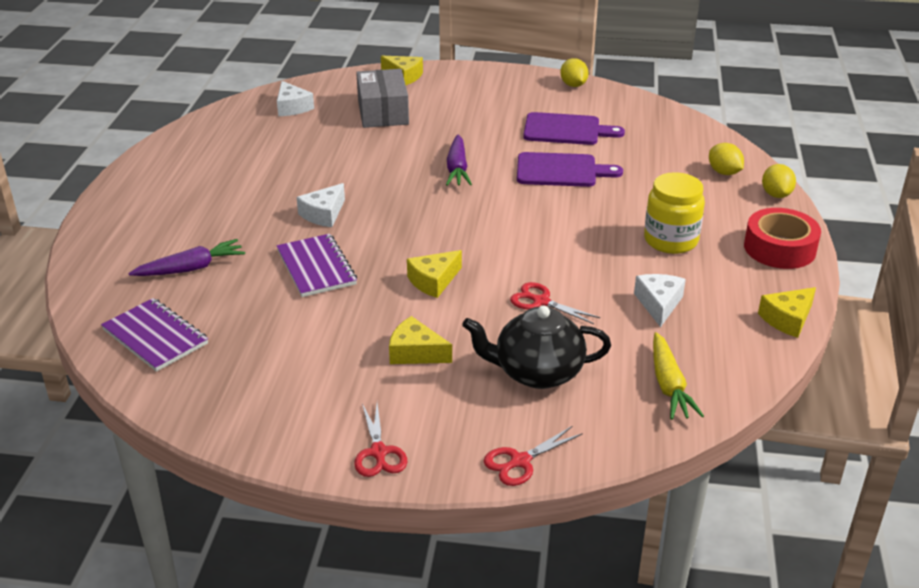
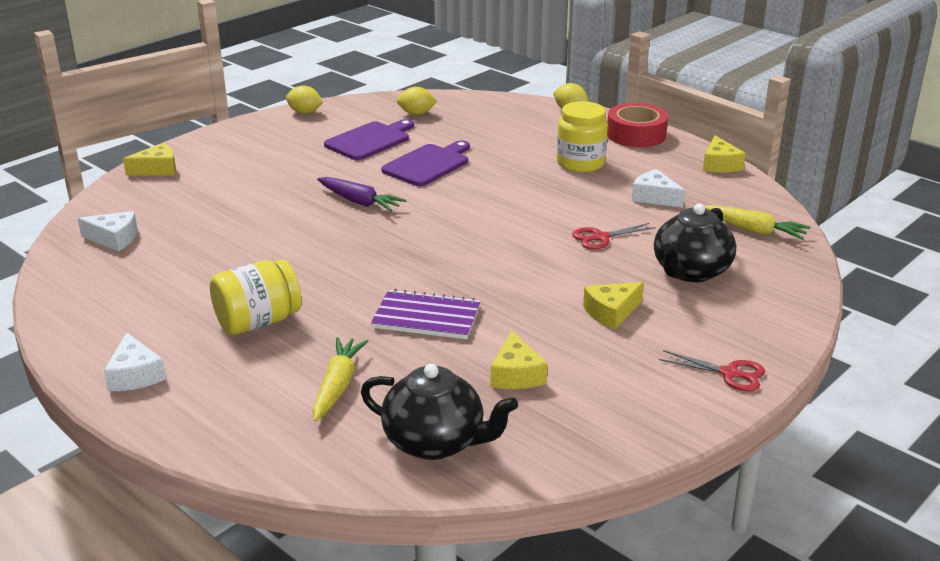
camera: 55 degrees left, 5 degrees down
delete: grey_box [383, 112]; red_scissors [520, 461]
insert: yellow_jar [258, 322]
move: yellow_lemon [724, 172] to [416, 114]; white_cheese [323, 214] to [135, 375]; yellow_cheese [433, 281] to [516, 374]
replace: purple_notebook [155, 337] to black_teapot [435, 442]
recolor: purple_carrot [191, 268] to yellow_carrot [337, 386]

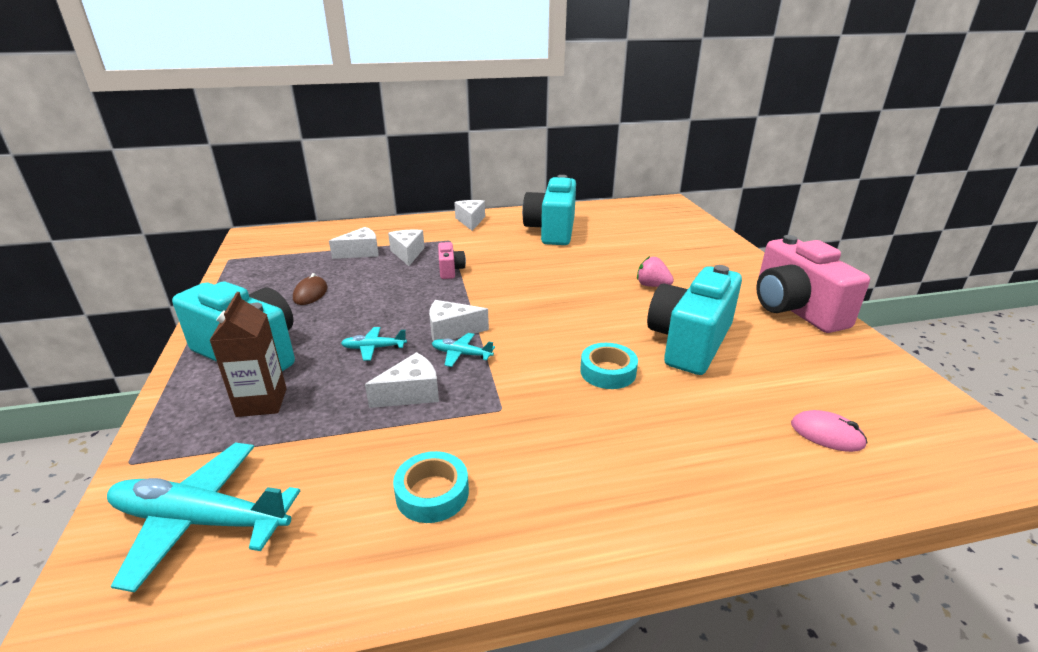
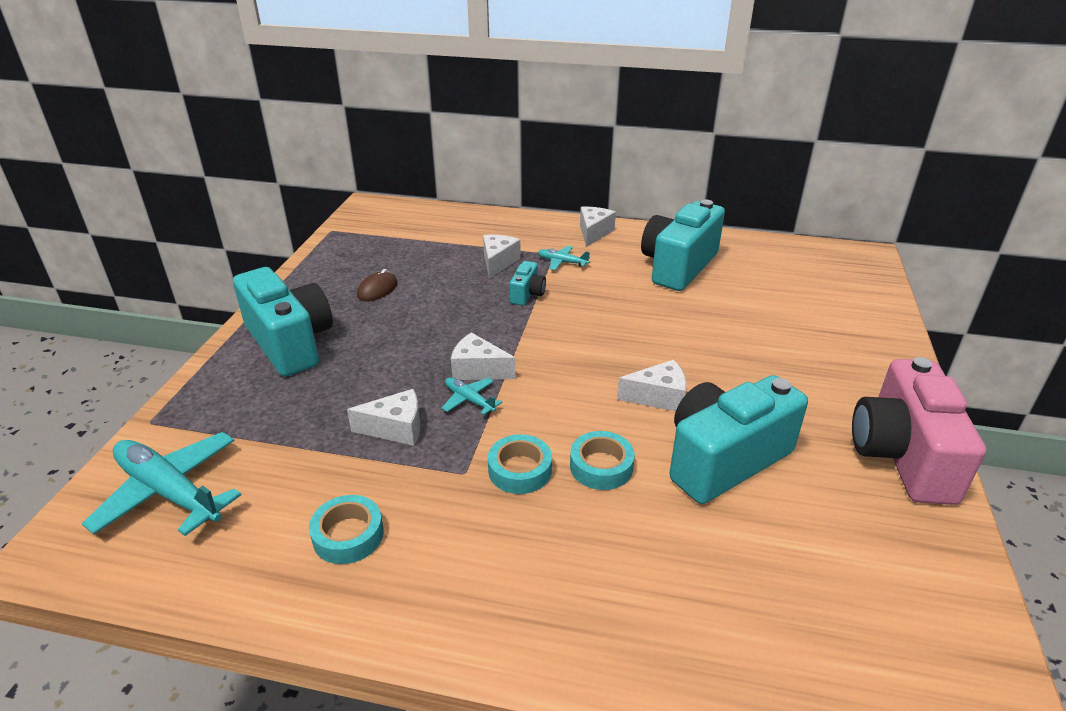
camera: 25 degrees right, 5 degrees up
delete: pink_strawberry [652, 285]; brown_carton [262, 402]; pink_mouse [827, 434]
insert: turquoise_tape [520, 470]
move: white_cheese [361, 252] to [658, 397]; turquoise_plane [373, 348] to [562, 262]
recolor: pink_camera [450, 270] to turquoise_camera [527, 294]

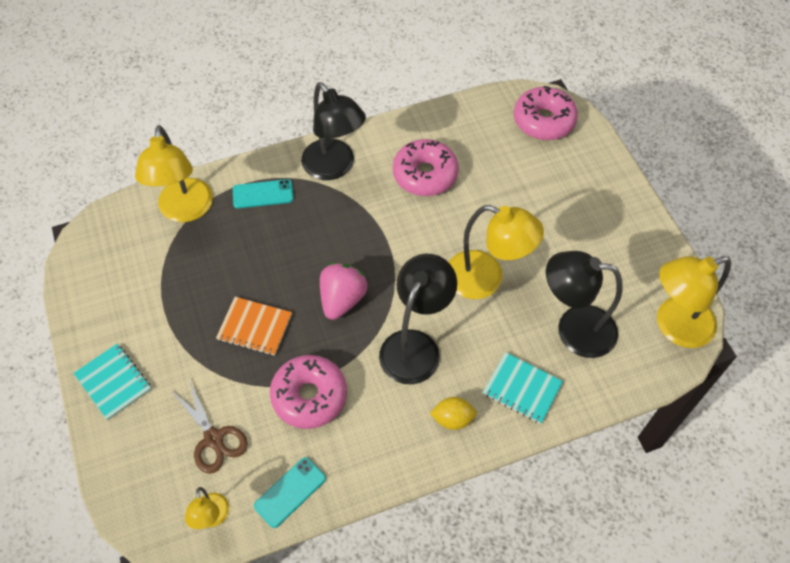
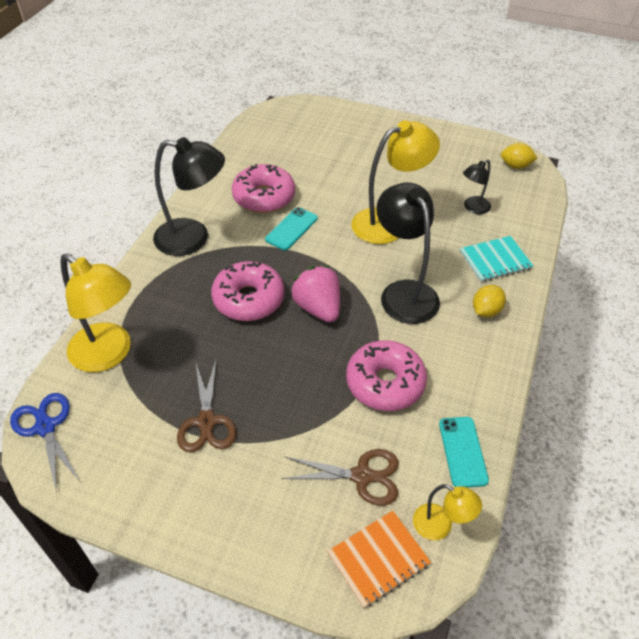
camera: 50 degrees left, 10 degrees down
delete: turquoise_notebook [113, 382]
insert: brown_scissors [206, 422]; blue_scissors [45, 427]
move: pink_donut [543, 121] to [248, 299]; turquoise_phone [263, 194] to [291, 229]; orange_notebook [255, 327] to [378, 559]
replace: yellow_lamp [674, 326] to yellow_lemon [515, 166]
resize: black_lamp [573, 329] = [473, 208] x0.52

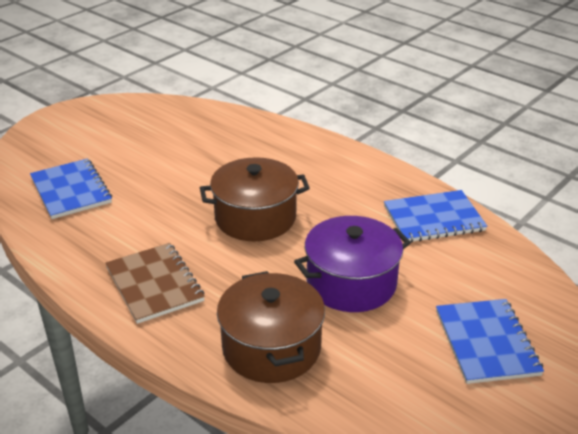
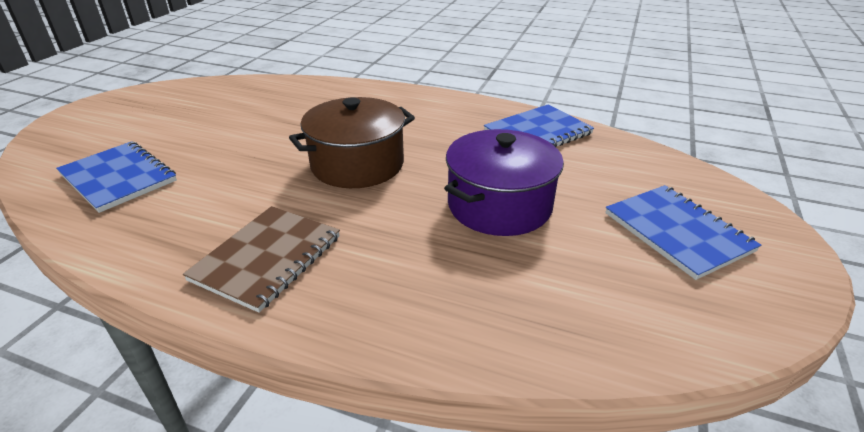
camera: 20 degrees left, 0 degrees up
delete: brown_pot [271, 347]
rotate: brown_notebook [154, 284] = [267, 258] 75 degrees clockwise

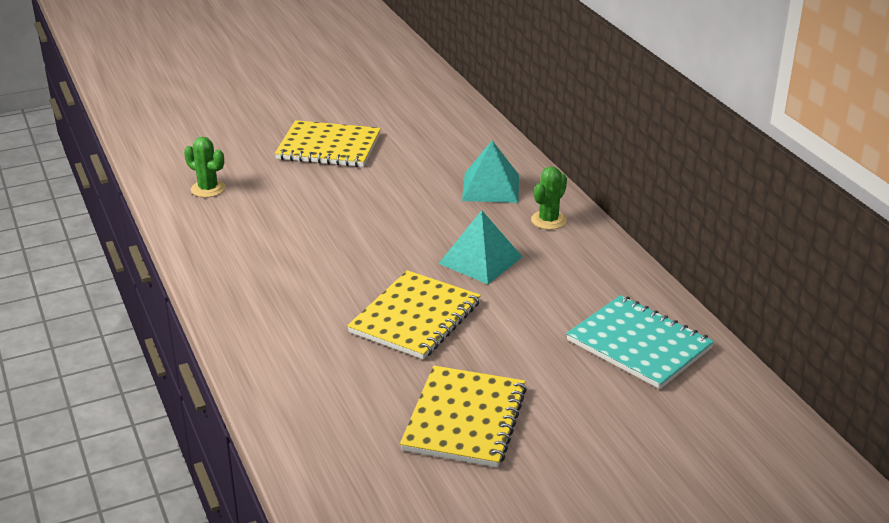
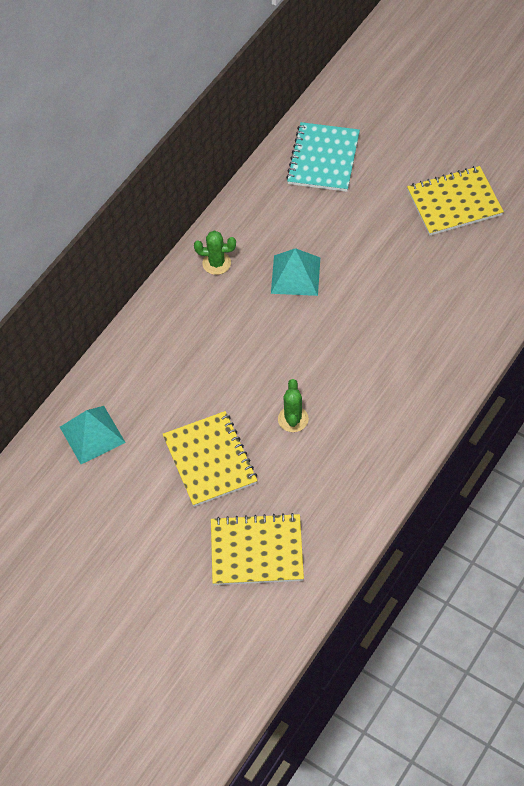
camera: 120 degrees left, 25 degrees up
move: green_cactus [208, 189] to [293, 419]; turquoise_pyramid [490, 187] to [92, 434]; yellow_notebook [415, 317] to [257, 551]

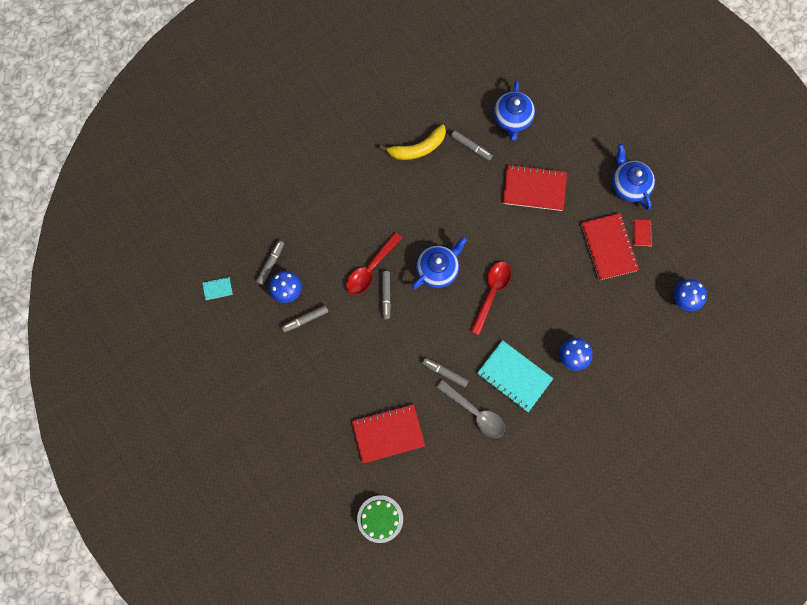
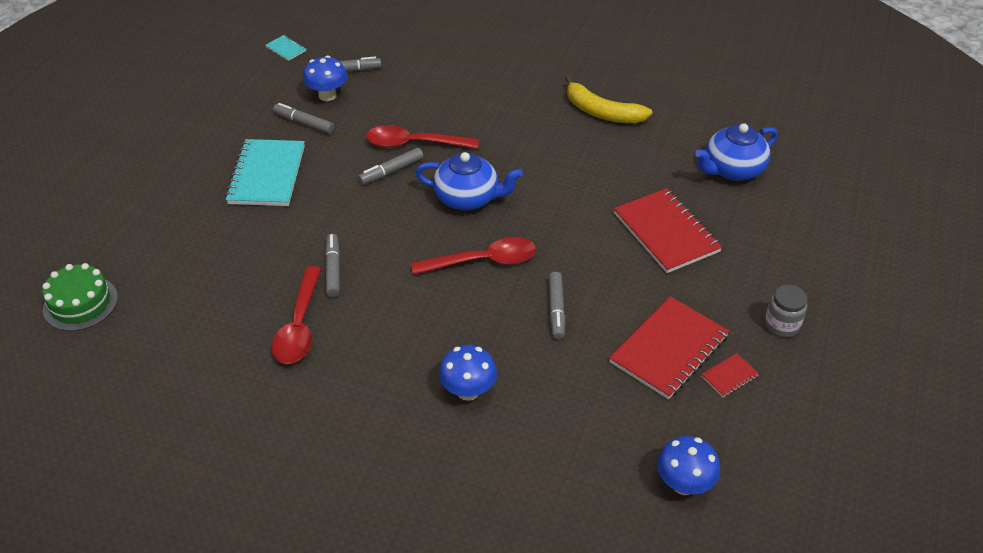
camera: 55 degrees right, 30 degrees down
delete: red_notebook [388, 433]
move: grey_marker [471, 147] to [556, 310]; turquoise_notebook [514, 376] to [266, 175]
replace: blue_teapot [629, 185] to grey_jar [782, 325]
recolor: grey_spoon [475, 413] to red_spoon [299, 326]

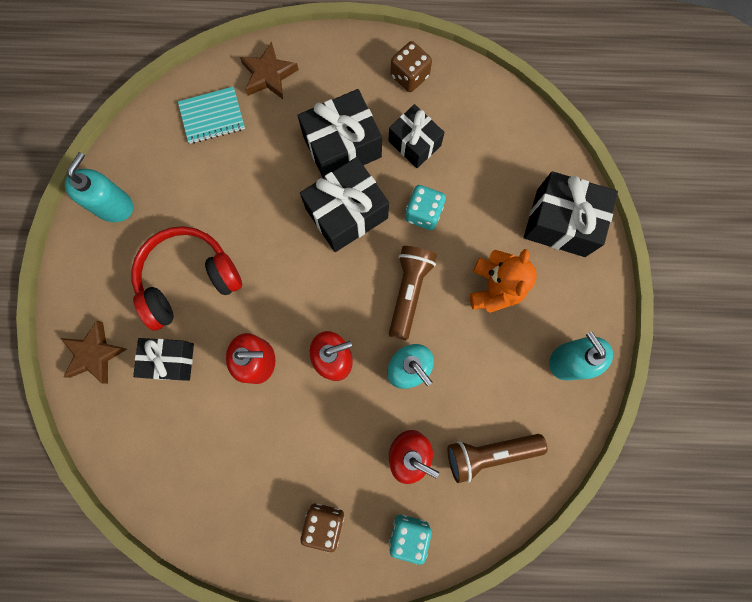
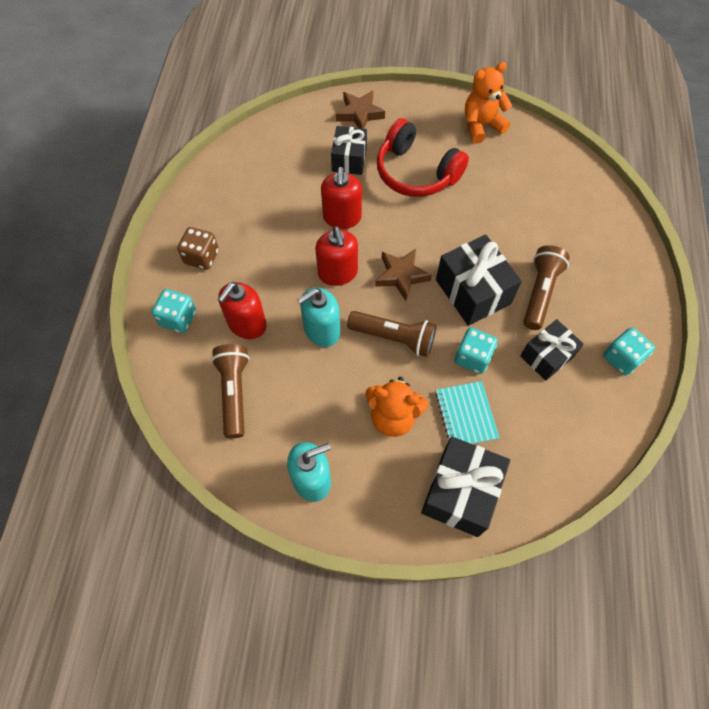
camera: 95 degrees right, 15 degrees down
move: brown_star [269, 75] to [401, 276]; turquoise_notebook [212, 116] to [465, 415]
replace: black_gift [342, 147] to brown_flashlight [540, 292]; turquoise_soap_dispenser [114, 205] to orange_teddy_bear [481, 126]
recolor: brown_dice [409, 76] to turquoise_dice [621, 358]
rotate: red_headphones [188, 279] = [416, 172] 150 degrees clockwise

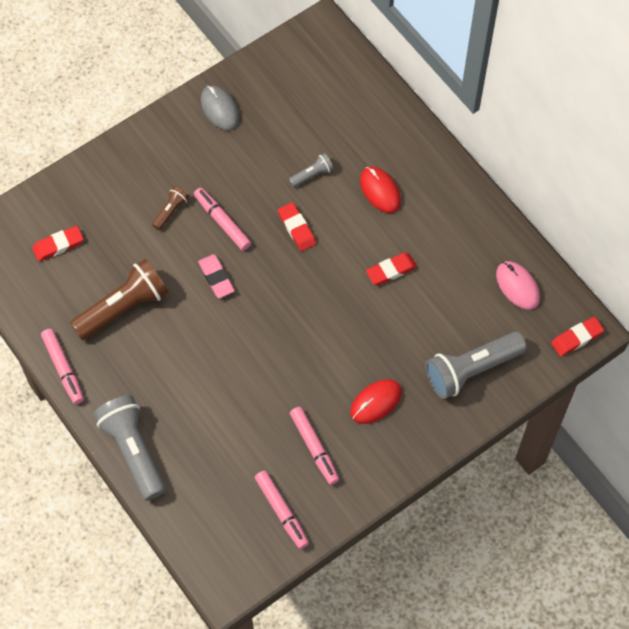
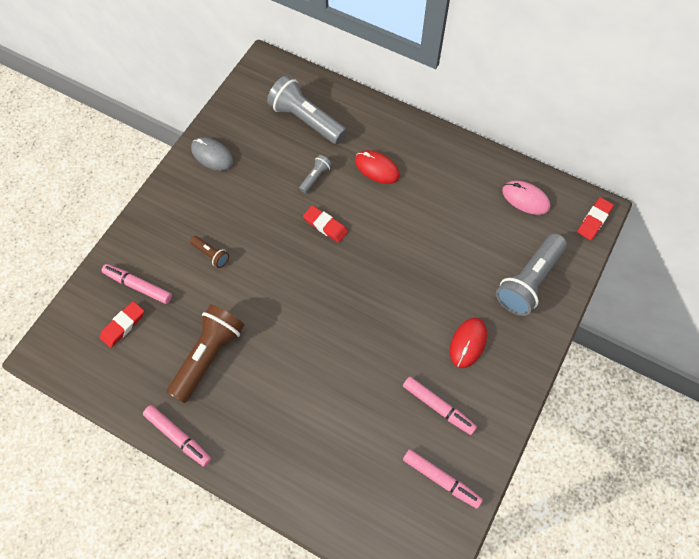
camera: 25 degrees left, 0 degrees up
delete: red_eraser [391, 270]; pink_eraser [216, 278]
move: pink_marker [222, 222] to [138, 286]; grey_flashlight [133, 450] to [306, 120]
rotate: brown_flashlight [171, 211] = [211, 254] 120 degrees clockwise

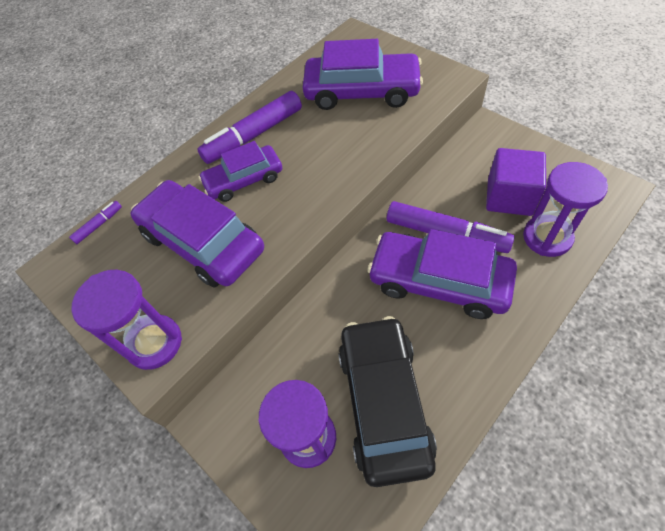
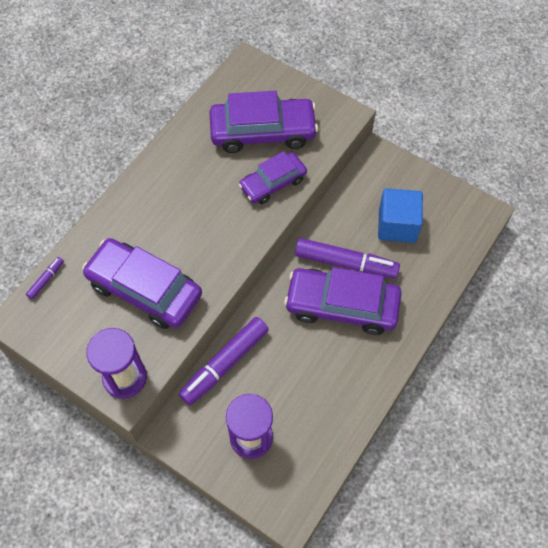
camera: 15 degrees left, 5 degrees up
delete: purple_hourglass [547, 237]; black_car [384, 402]
move: purple_marker [253, 135] to [225, 364]; purple_car [244, 180] to [273, 183]
recolor: purple_cube [509, 197] to blue_cube [397, 225]

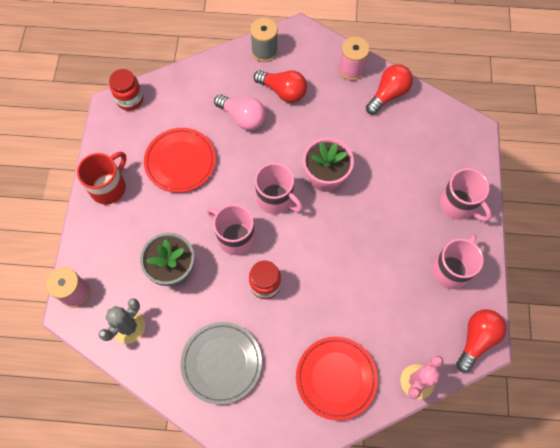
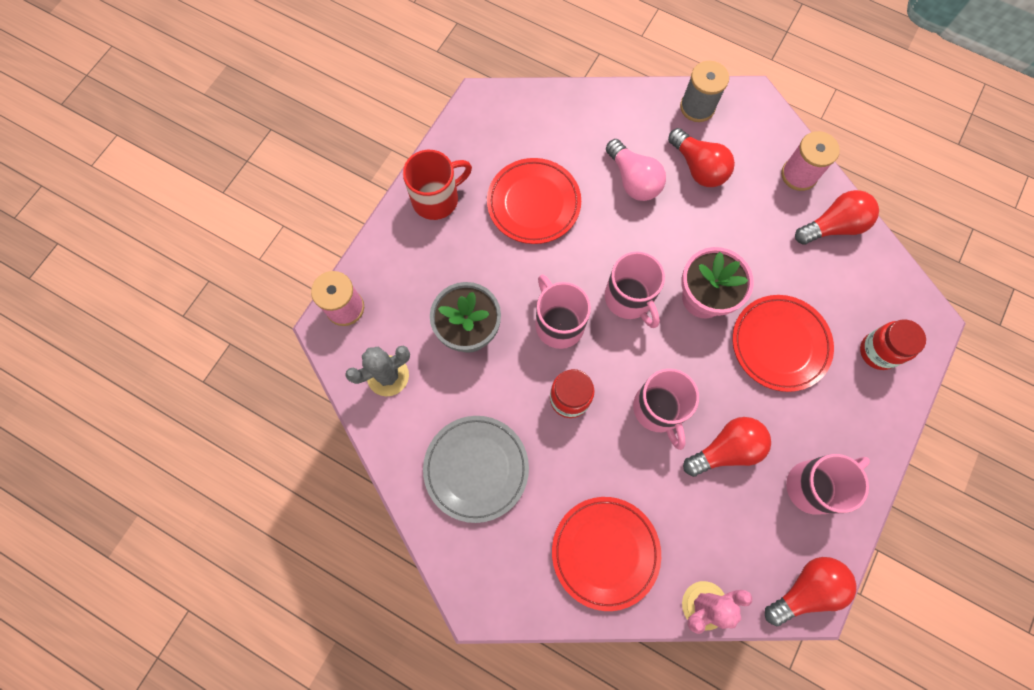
camera: 25 degrees right, 5 degrees up
insert: red_plate [780, 344]; red_light_bulb [726, 449]
move: red_jar [130, 100] to [878, 351]; pink_mug [458, 204] to [659, 409]

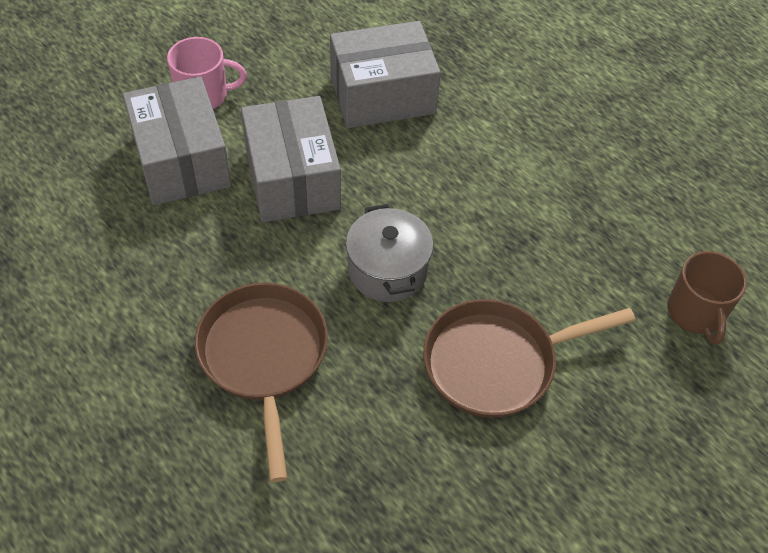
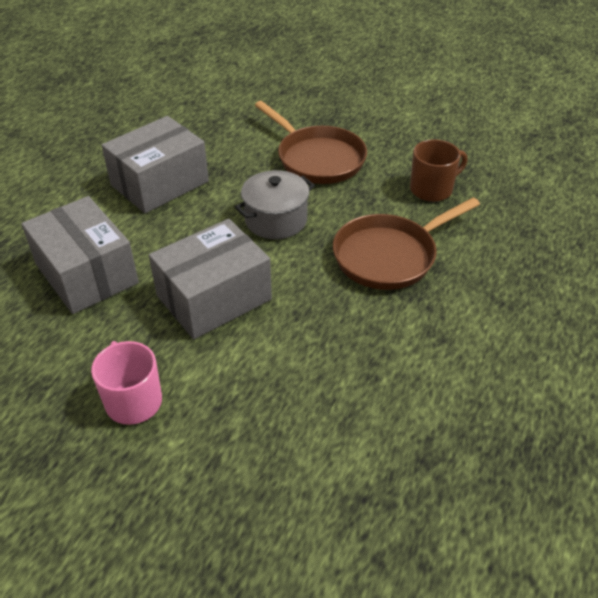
camera: 110 degrees left, 10 degrees down
move: grey_box [181, 160] to [159, 183]; brown_mug [696, 313] to [432, 189]

